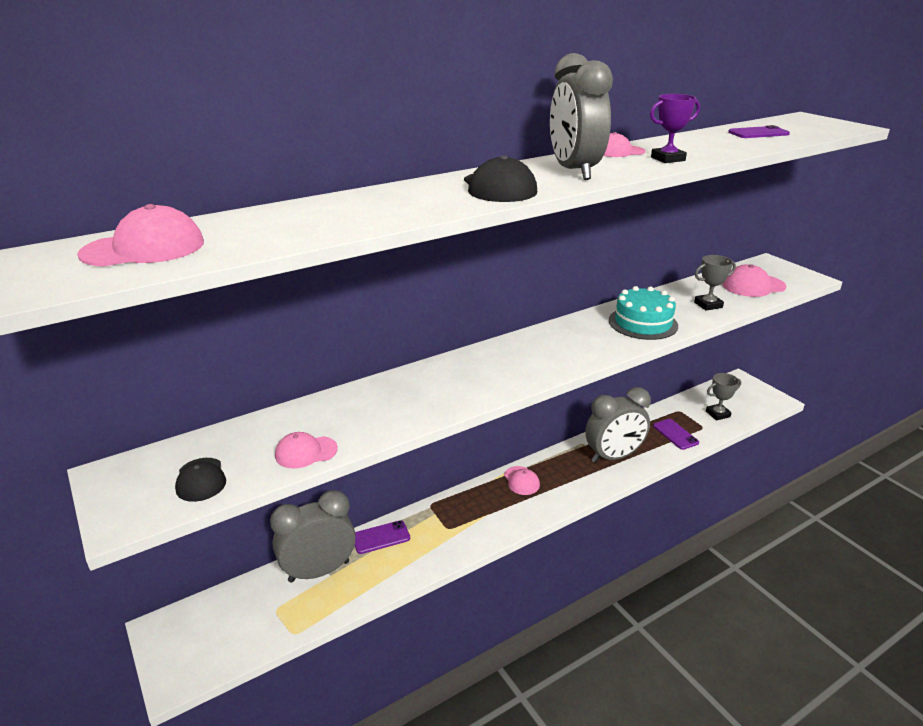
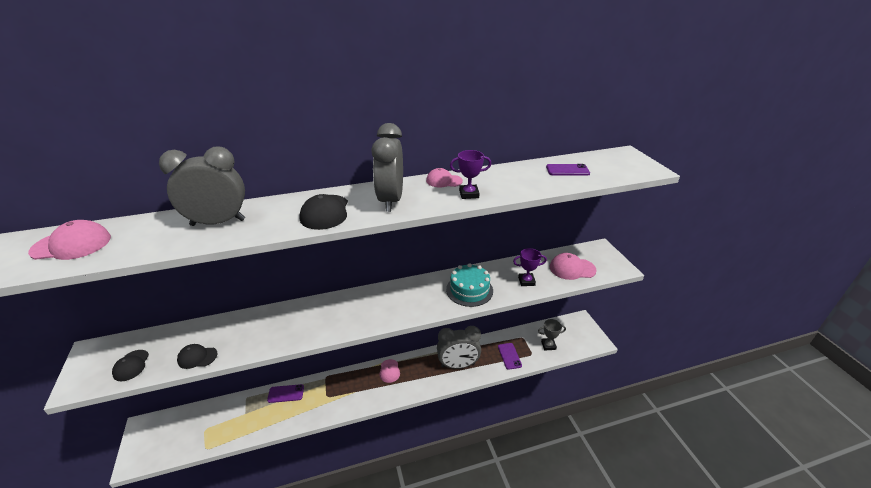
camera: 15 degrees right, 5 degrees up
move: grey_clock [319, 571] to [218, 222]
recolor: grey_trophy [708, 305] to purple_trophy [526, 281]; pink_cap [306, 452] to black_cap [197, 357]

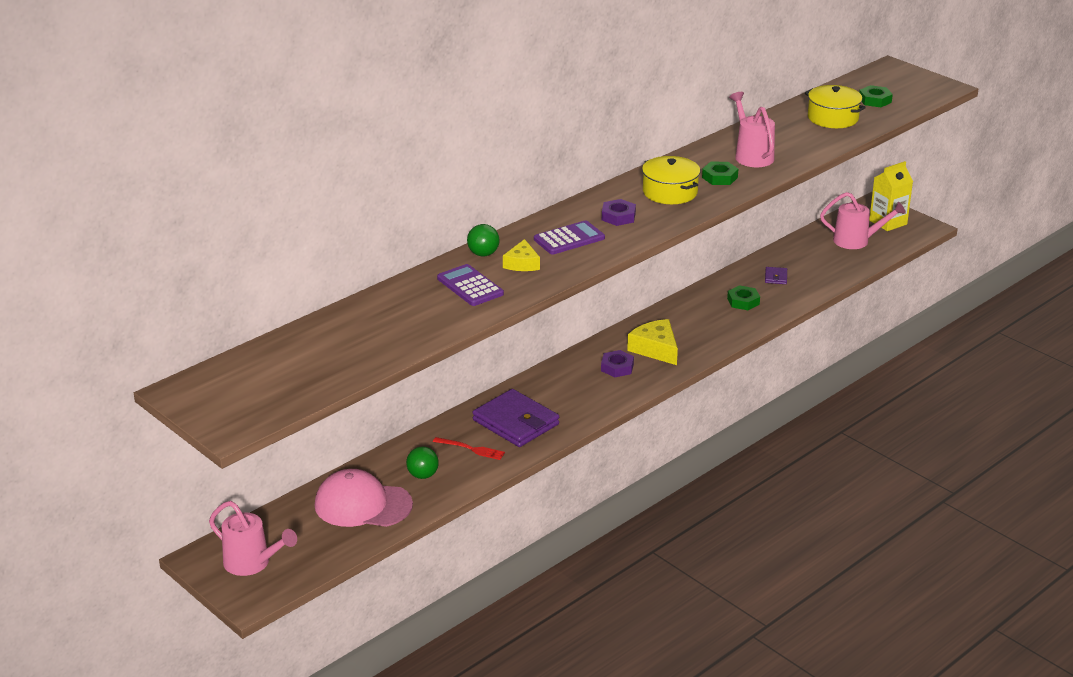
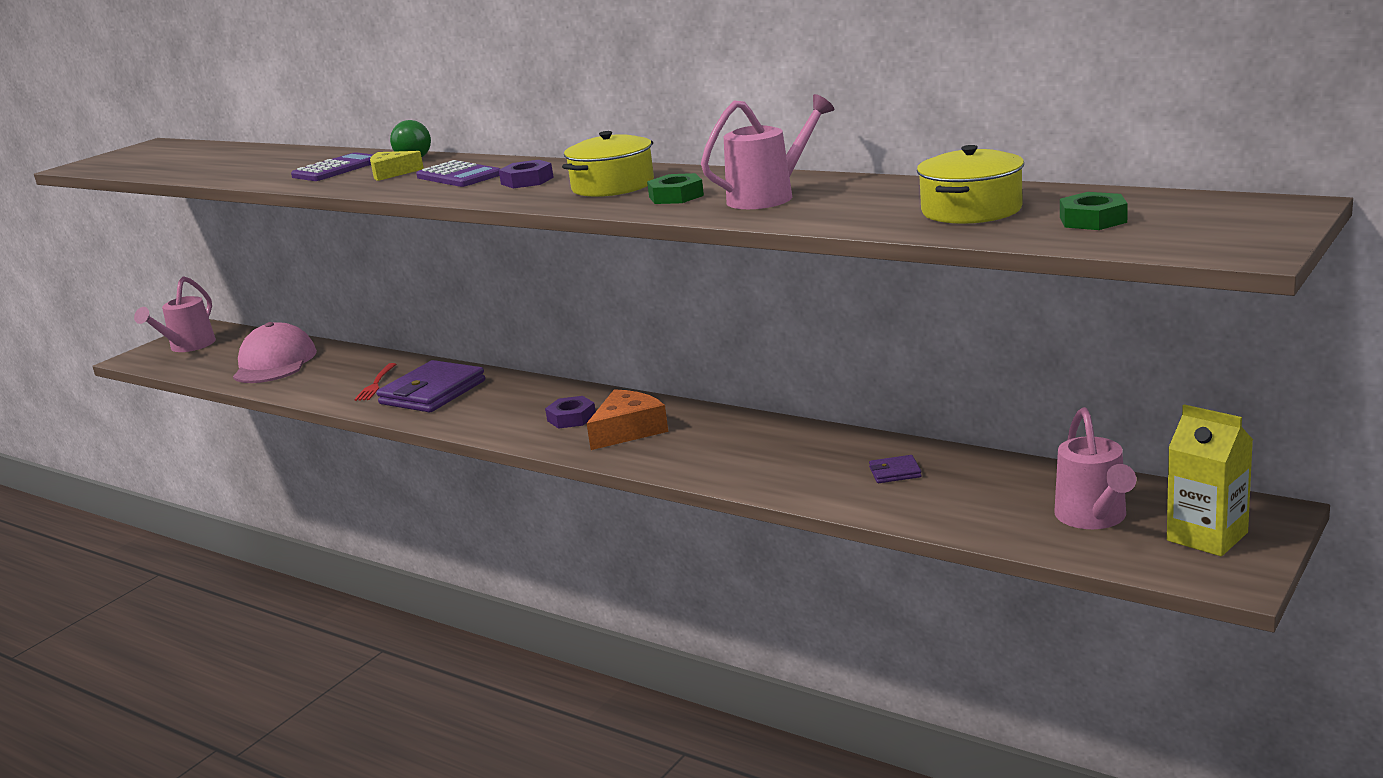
camera: 80 degrees right, 10 degrees down
delete: green_nut [743, 301]; green_ball [423, 475]
recolor: yellow_cheese [655, 349] to orange_cheese [628, 430]

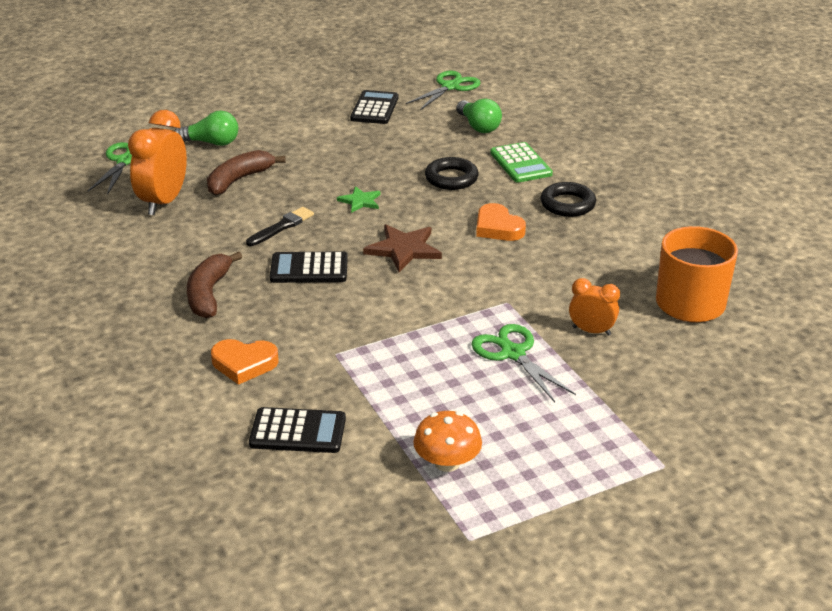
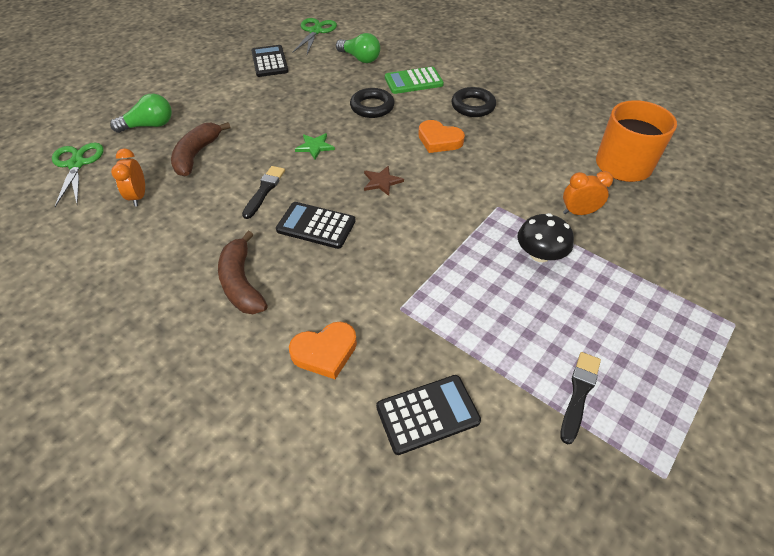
camera: 25 degrees left, 15 degrees up
replace: green_scissors [513, 353] to black_mushroom [540, 254]; orange_mushroom [447, 462] to black_brush [579, 394]
rotate: green_calculator [520, 163] = [413, 81] 120 degrees clockwise; black_calculator [309, 269] = [316, 225] 45 degrees clockwise
resize: orange_clock [164, 202] = [138, 196] x0.56; brown_star [404, 249] = [382, 182] x0.61

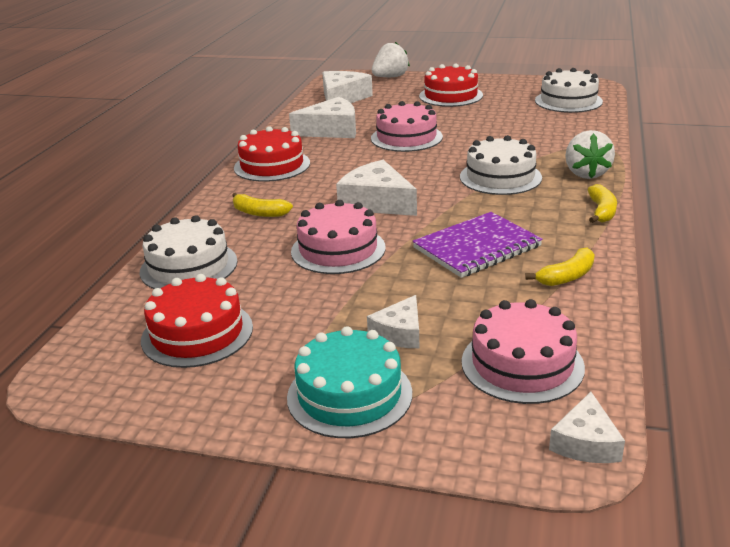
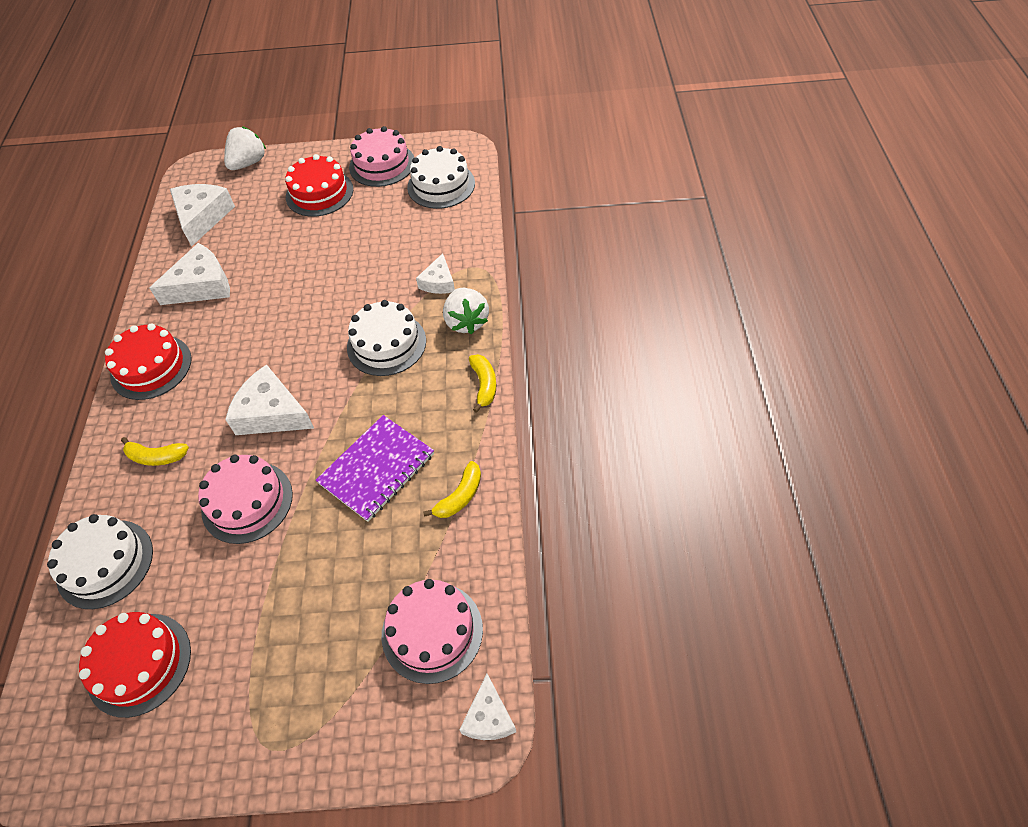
camera: 15 degrees left, 25 degrees up
delete: turquoise_cake [349, 395]
move: pink_cake [406, 137] to [382, 164]; white_cheese [400, 333] to [439, 282]

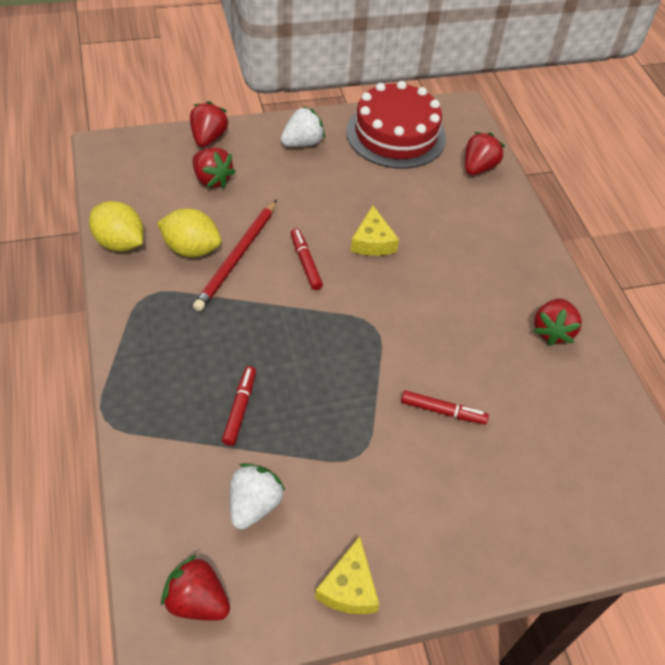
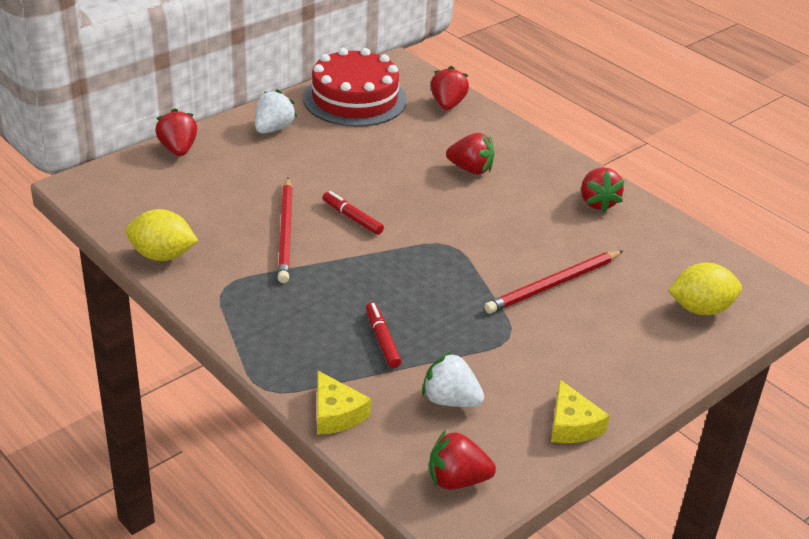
camera: 25 degrees left, 15 degrees down
move: red_strawberry [212, 180] to [470, 169]; yellow_cheese [372, 242] to [336, 414]; yellow_lemon [191, 249] to [700, 309]
replace: red_marker [442, 411] to red_pencil [553, 285]
rotate: white_strawberry [254, 505] = [450, 400] 60 degrees counterclockwise

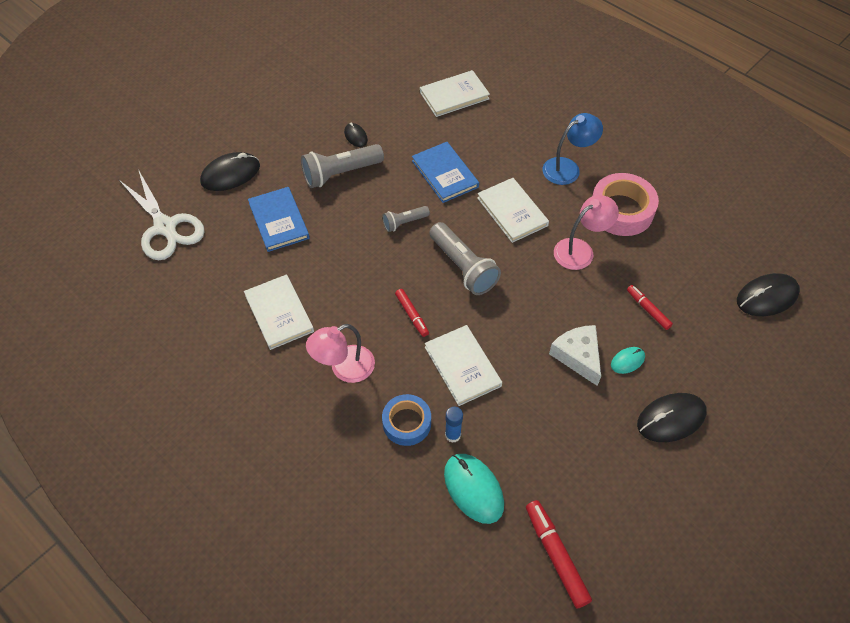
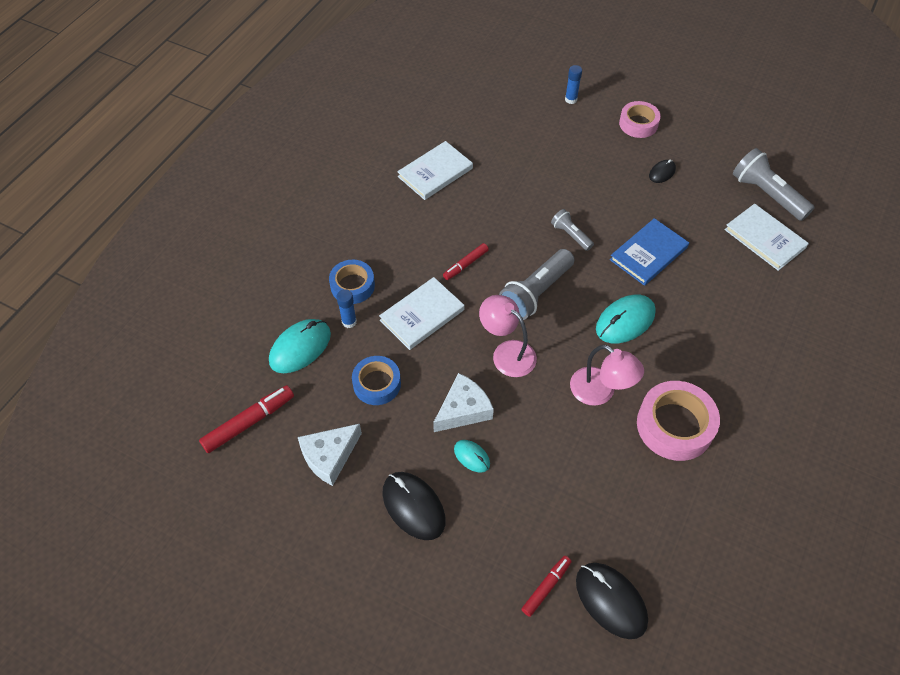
camera: 75 degrees right, 0 degrees up
delete: blue_lamp [567, 168]; white_scissors [165, 227]; blue_book [279, 221]
insert: pink_tape [638, 124]; blue_tape [377, 384]; white_cheese [329, 456]
move: grey_flashlight [340, 173] to [766, 194]; red_marker [648, 309] to [546, 587]; pink_lamp [344, 368] to [507, 353]
replace: black_mouse [230, 174] to blue_glue_stick [571, 99]; white_book [512, 211] to turquoise_mouse [625, 321]

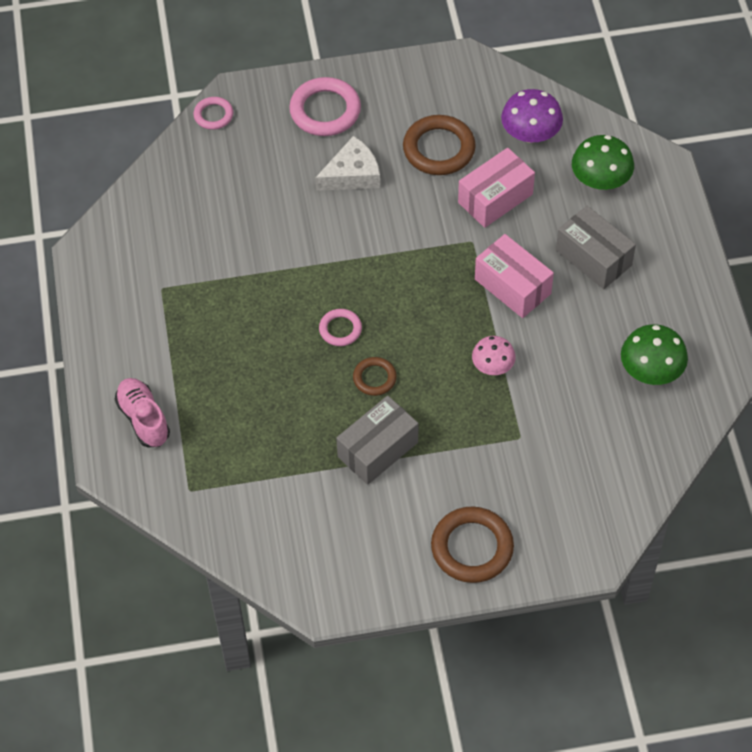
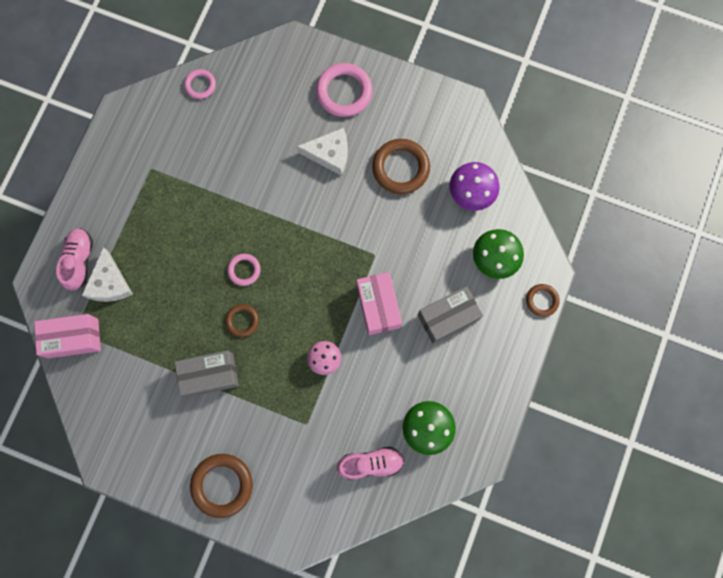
camera: 30 degrees right, 20 degrees up
insert: white_cheese [109, 283]; brown_ring [542, 300]; pink_shoe [371, 463]
move: pink_ring [213, 115] to [200, 85]; pink_box [495, 198] to [73, 338]
rotate: grey_box [593, 258] = [448, 317] 75 degrees clockwise

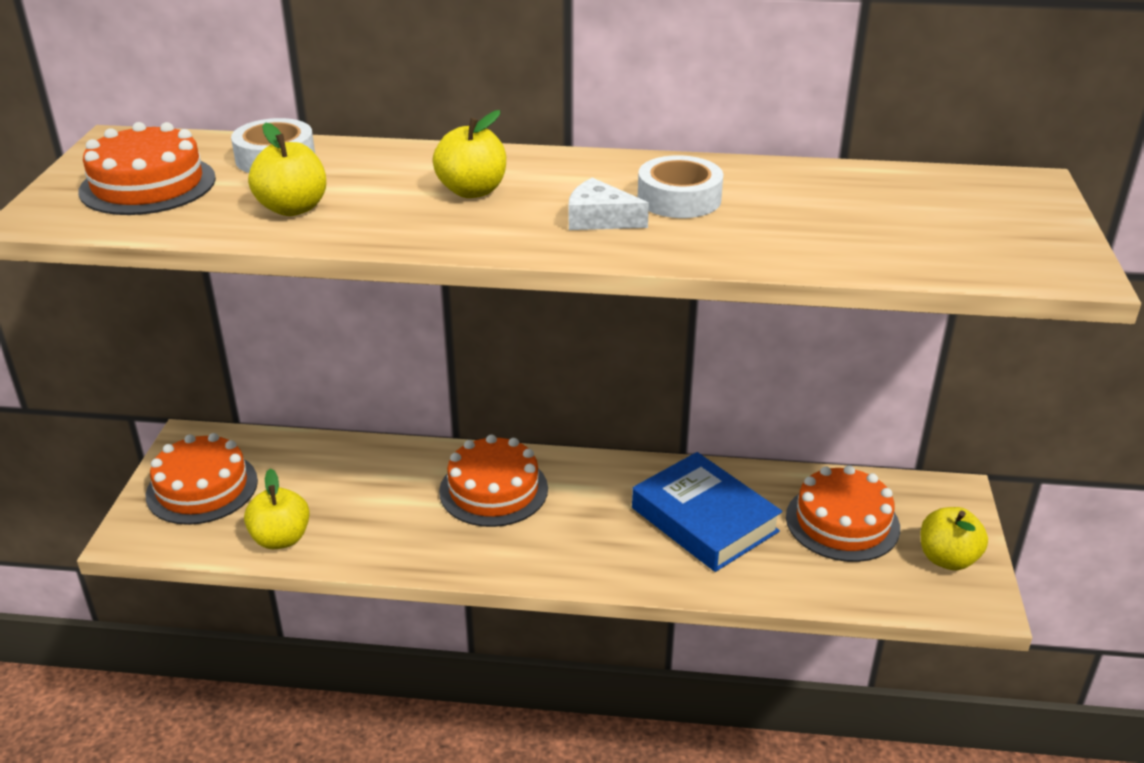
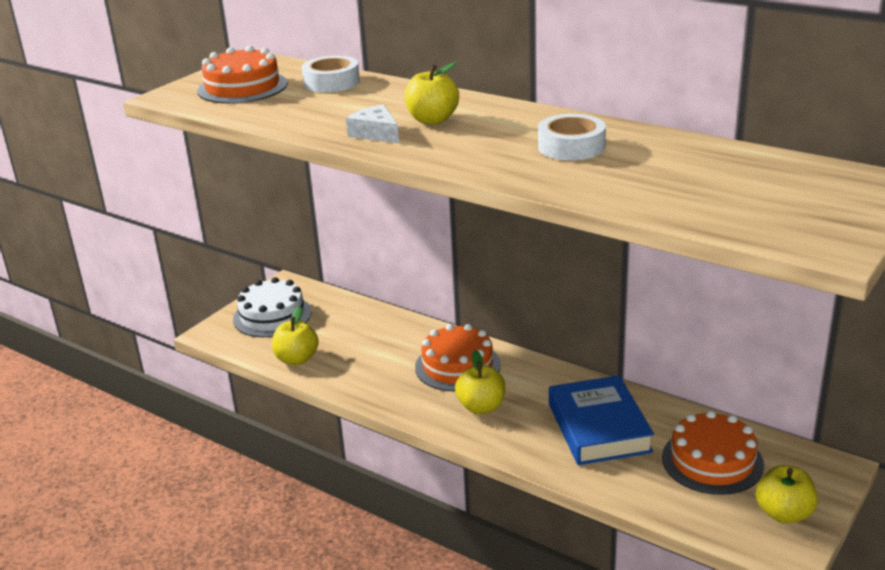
camera: 30 degrees right, 5 degrees down
move: yellow_apple [293, 208] to [481, 407]; white_cheese [599, 219] to [376, 133]
recolor: orange_cake [202, 488] to white_cake [272, 316]

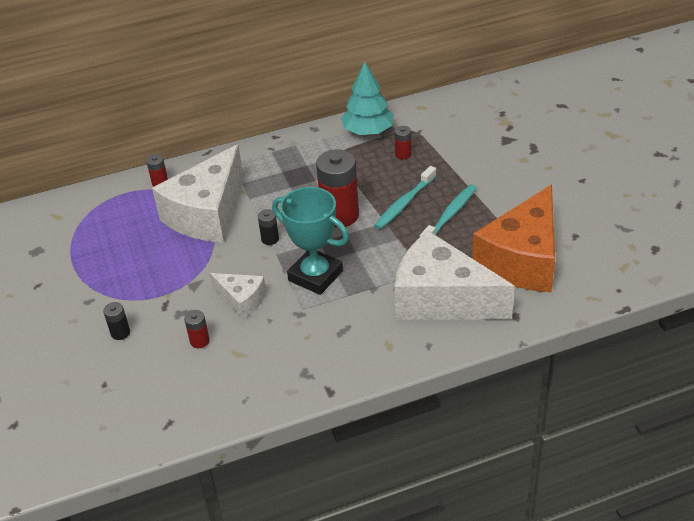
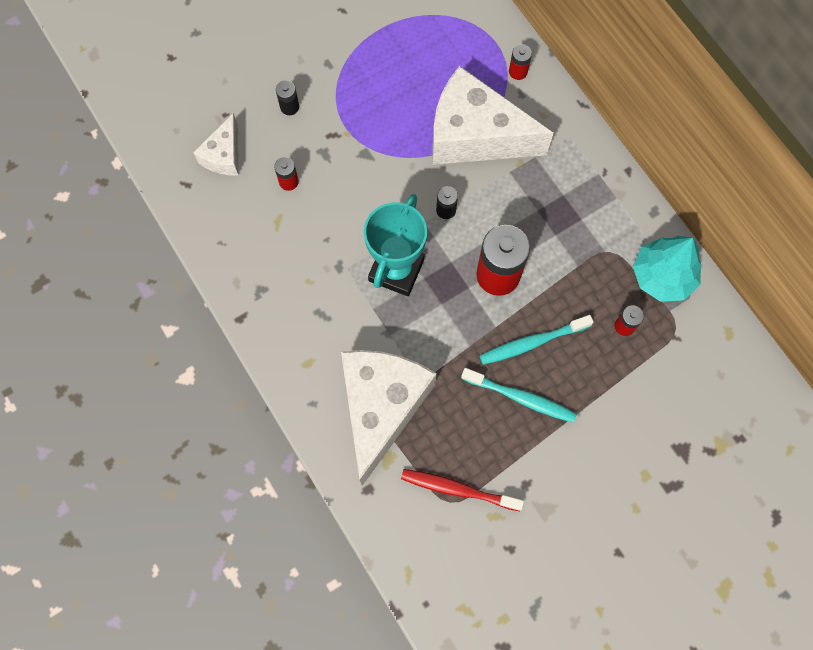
camera: 75 degrees right, 30 degrees up
move: white_cheese [242, 300] to [224, 155]
replace: orange_cheese [522, 260] to red_toothbrush [458, 489]
rotate: turquoise_toothbrush [404, 203] = [532, 342] 45 degrees counterclockwise

